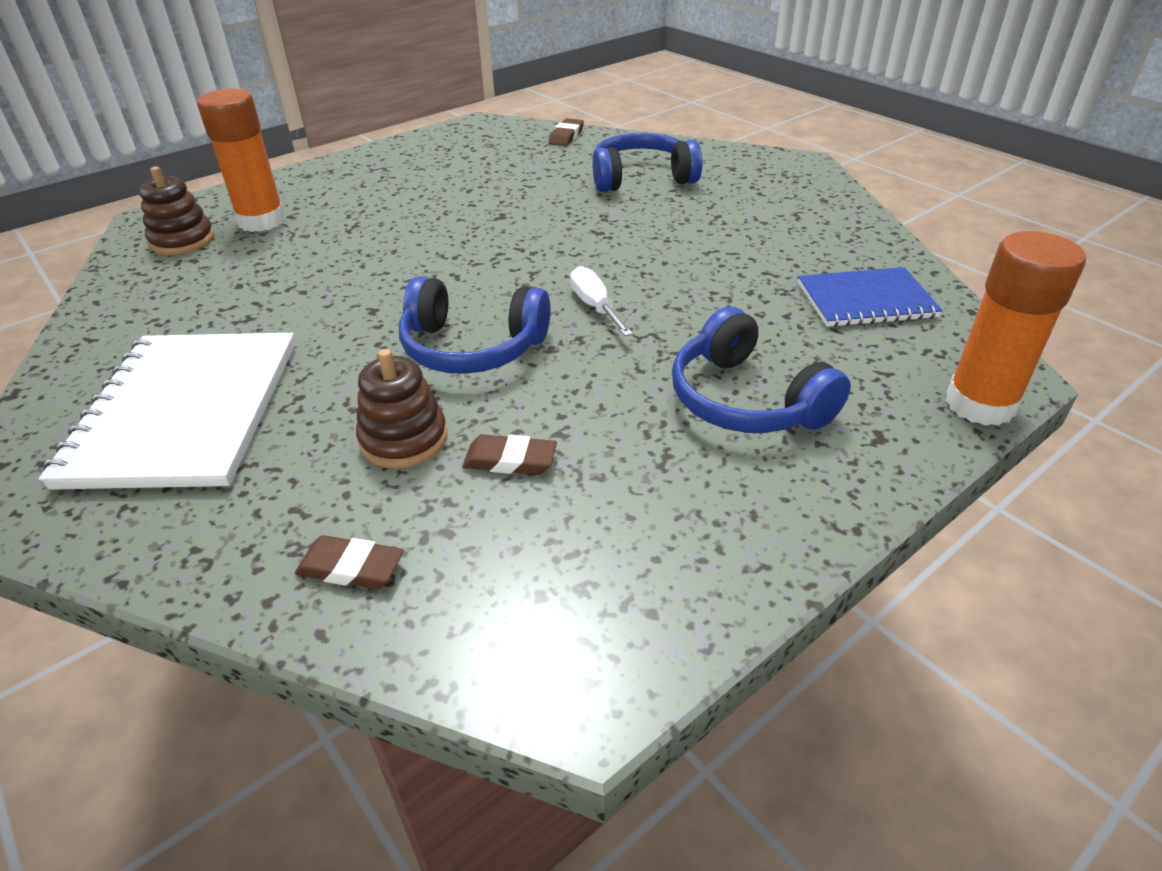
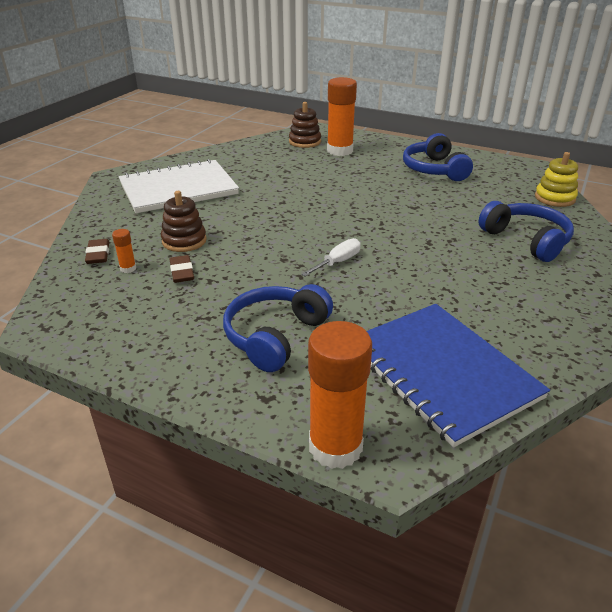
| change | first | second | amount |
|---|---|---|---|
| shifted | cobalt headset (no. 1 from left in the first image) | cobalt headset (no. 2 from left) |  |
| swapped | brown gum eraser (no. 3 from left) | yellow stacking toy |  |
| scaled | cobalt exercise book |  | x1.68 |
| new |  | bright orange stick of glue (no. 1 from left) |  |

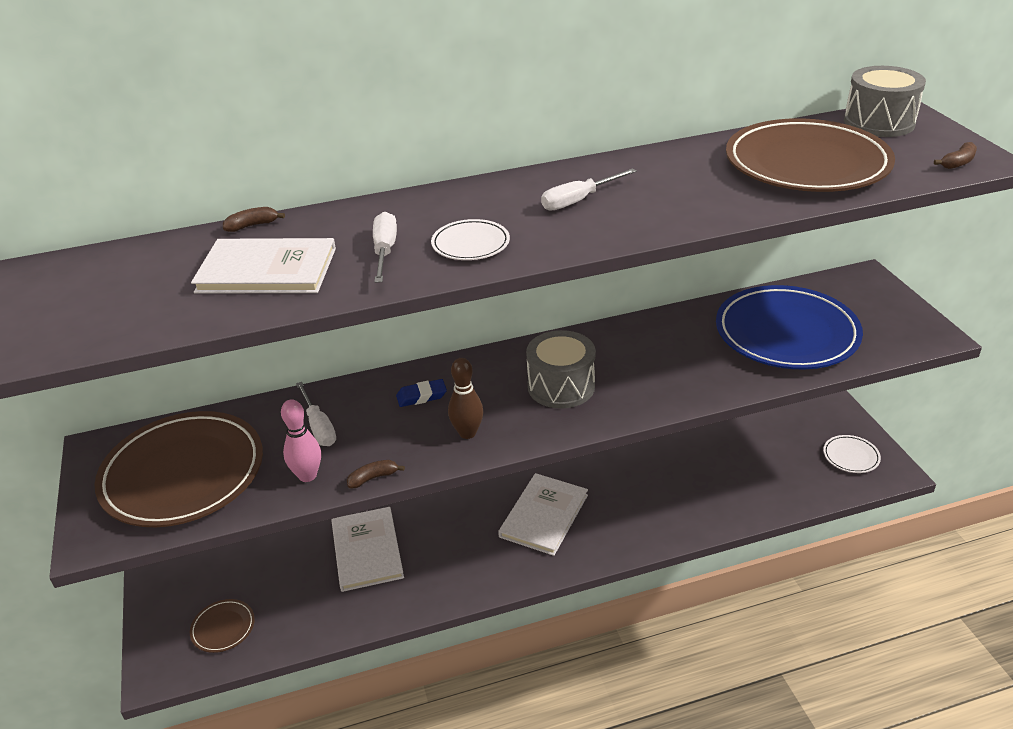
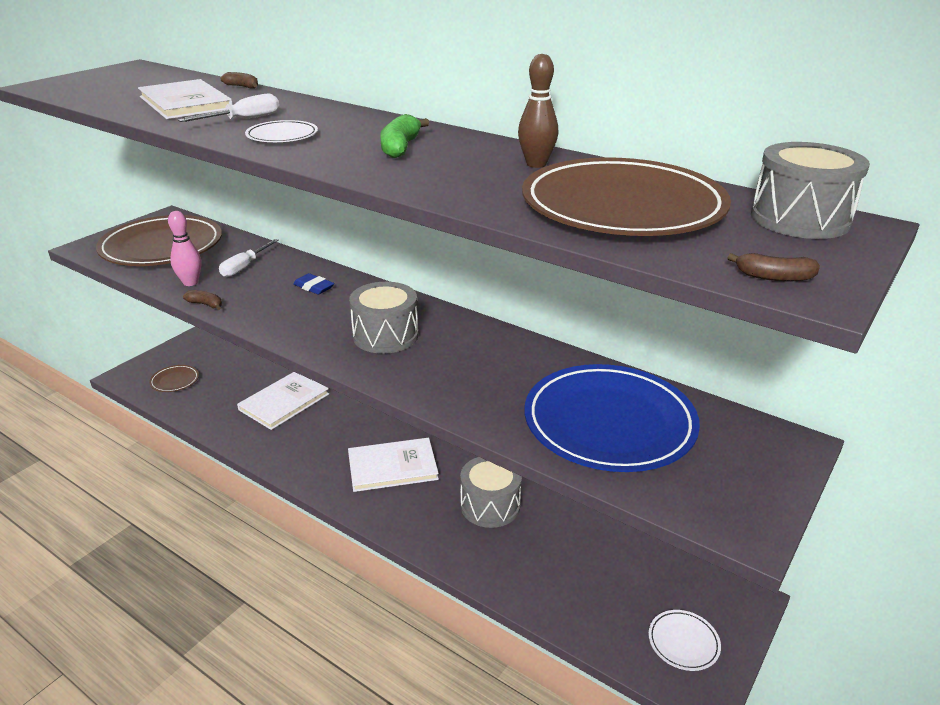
| change | first | second | amount |
|---|---|---|---|
| shifted | brown skittle |  |  |
| swapped | pure white screwdriver (no. 3 from left) | green banana |  |
| new |  | grey toy drum (no. 2 from left) |  |

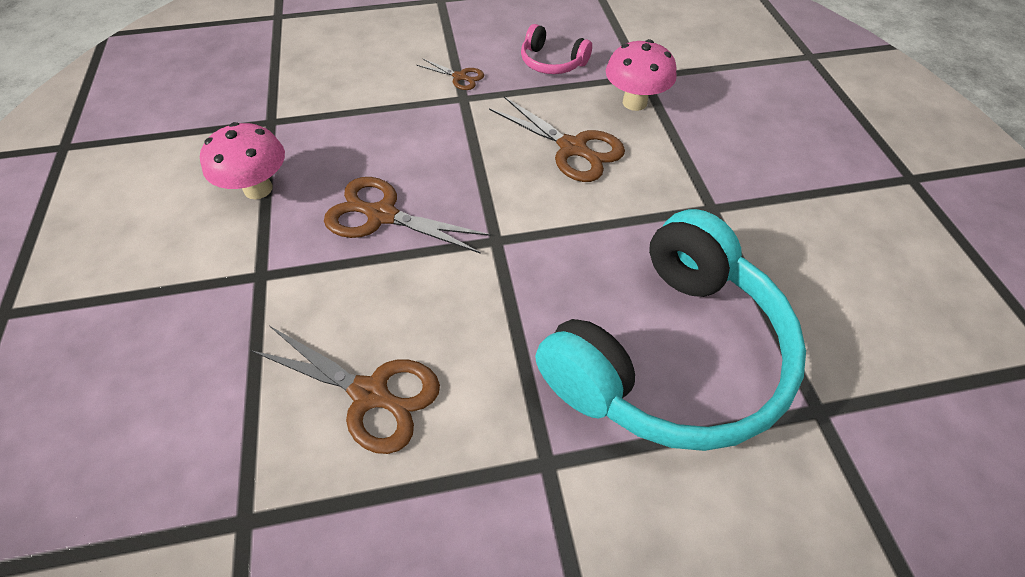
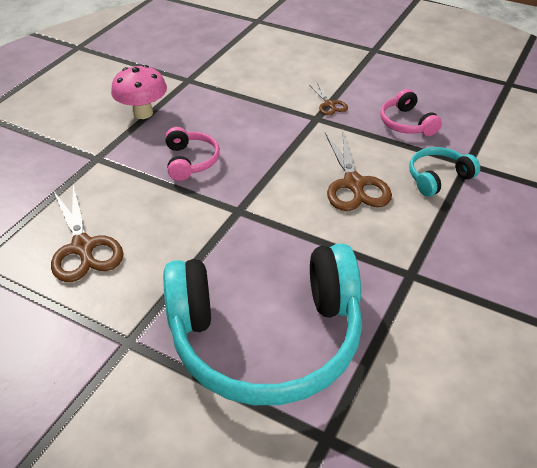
| change | first | second | amount |
|---|---|---|---|
| swapped | brown scissors (no. 2 from left) | pink headset (no. 1 from left) |  |
| swapped | pink fungus (no. 2 from left) | turquoise headset (no. 2 from left) |  |

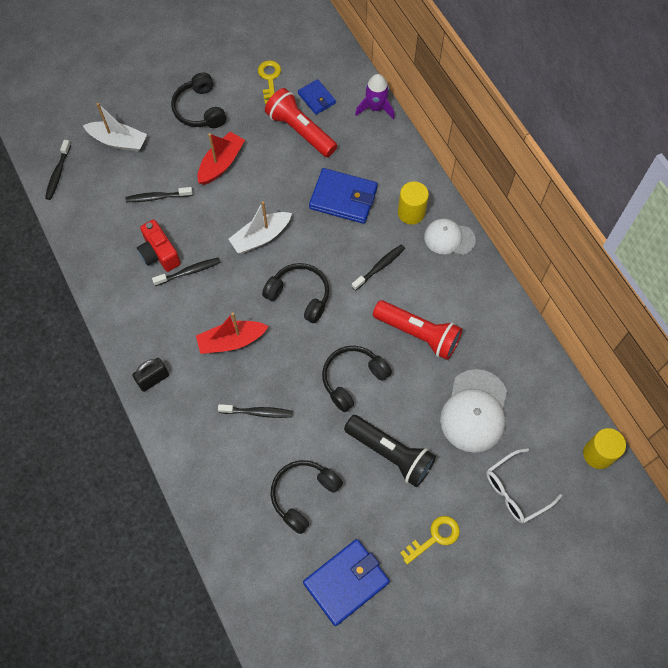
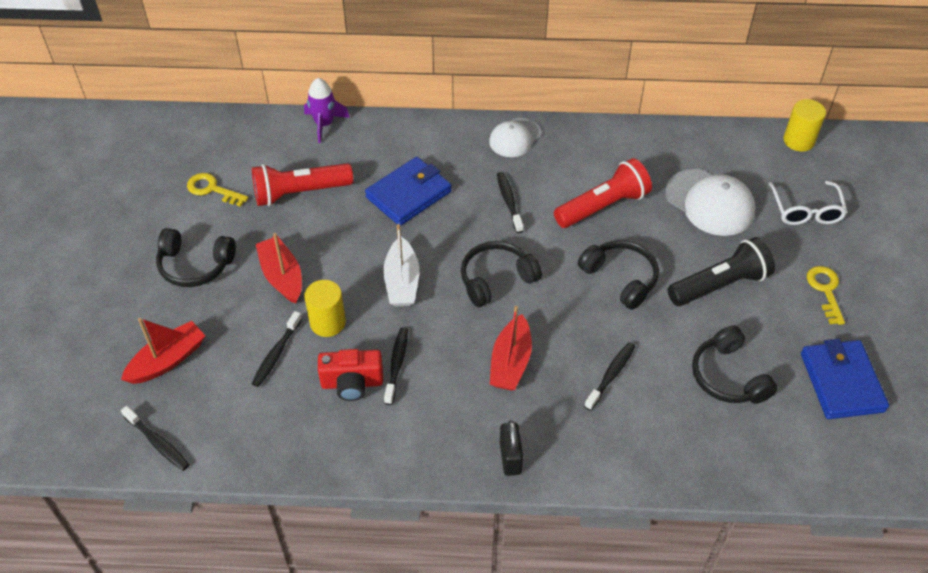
| change | first | second | amount |
|---|---|---|---|
| repainted | pure white boat (no. 1 from left) | scarlet boat (no. 1 from left) |  |
| gone | cobalt billfold (no. 1 from left) |  |  |
| rotated | jet-black headset (no. 4 from left in the first image) | jet-black headset (no. 3 from left) | 150 degrees clockwise |
| shifted | yellow solid cylinder (no. 1 from left) |  |  |

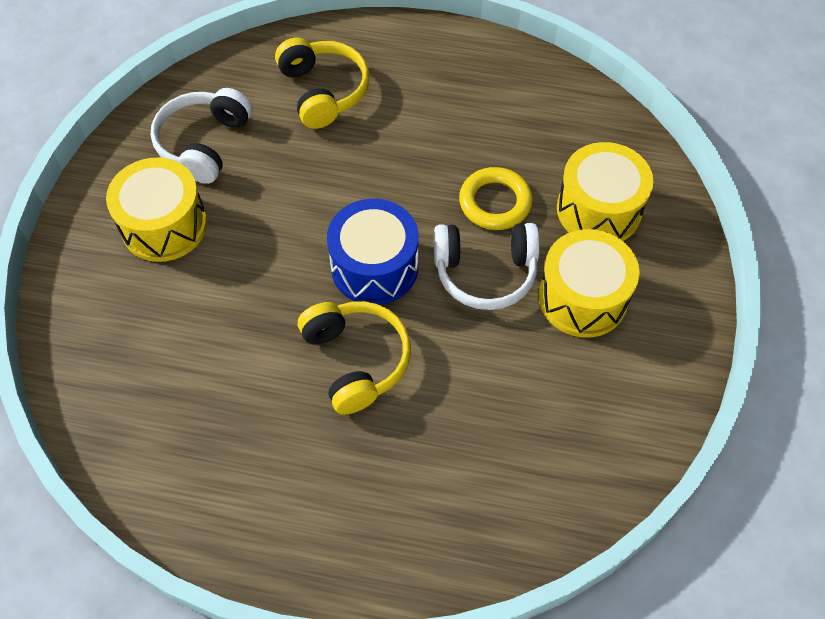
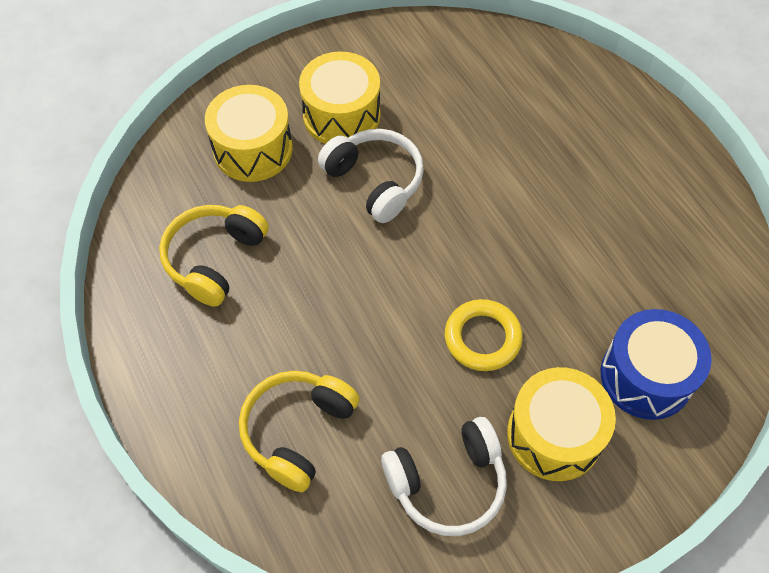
| change | first | second | amount |
|---|---|---|---|
| shifted | yellow headset (no. 2 from left in the first image) | yellow headset (no. 1 from left) |  |
| shifted | cobalt toy drum |  |  |
| shifted | yellow torus |  |  |

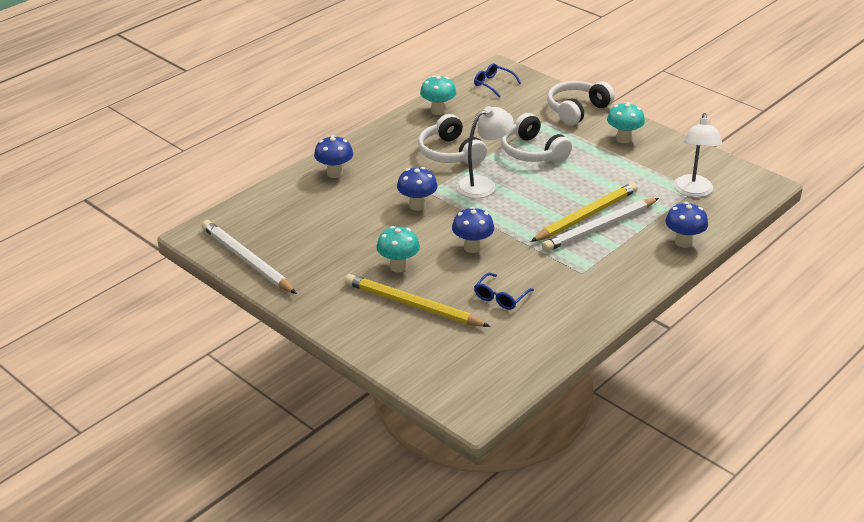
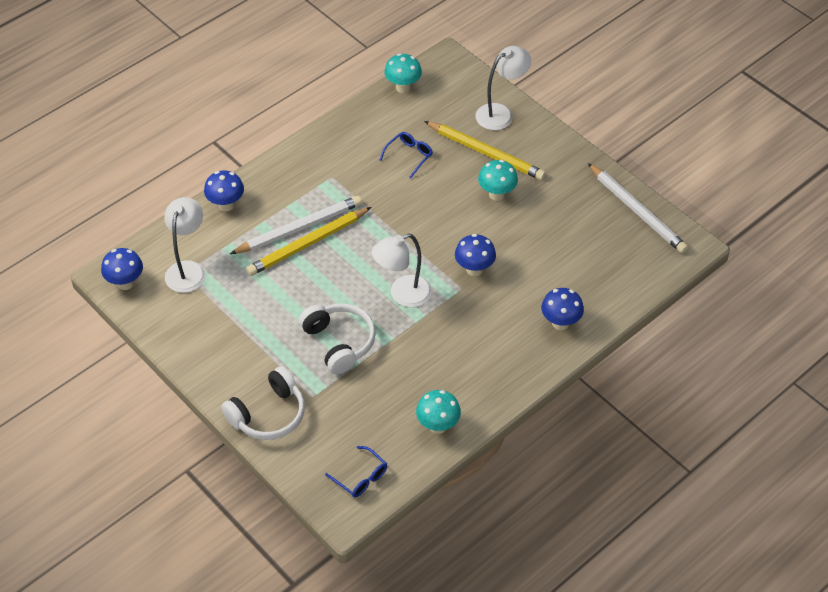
| change | first | second | amount |
|---|---|---|---|
| gone | pure white headset (no. 1 from left) |  |  |
| shifted | cobalt fungus (no. 3 from left in the first image) | cobalt fungus (no. 1 from left) |  |
| shifted | turquoise fungus (no. 3 from left in the first image) | turquoise fungus (no. 1 from left) |  |
| new |  | pure white lamp (no. 3 from left) |  |

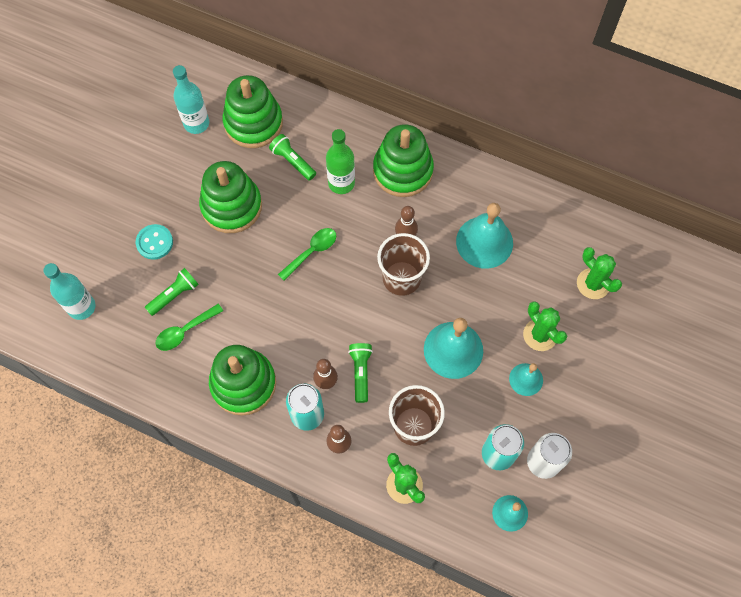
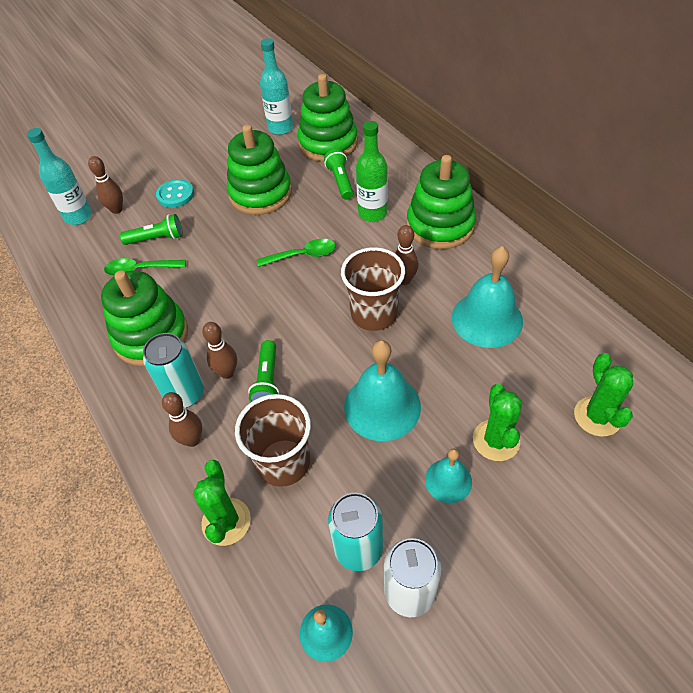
| change | first | second | amount |
|---|---|---|---|
| rotated | green flashlight (no. 3 from left in the first image) | green flashlight (no. 2 from left) | 150 degrees clockwise |
| new |  | brown skittle (no. 1 from left) |  |

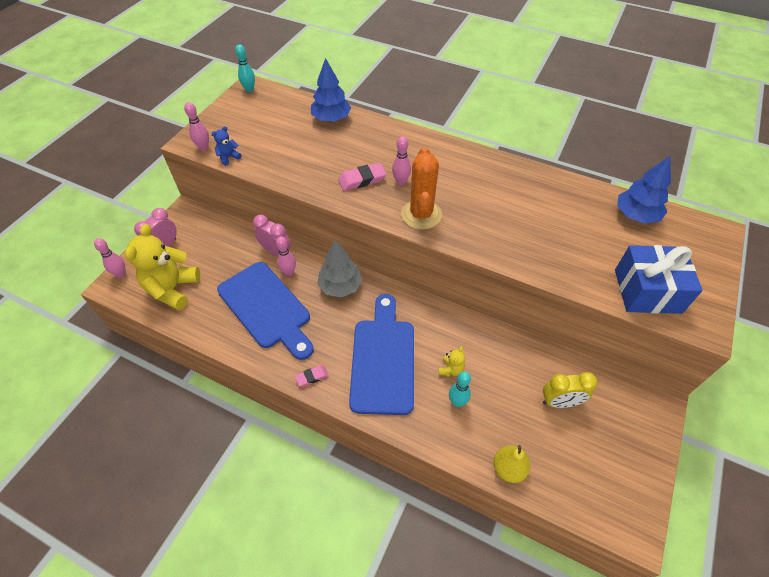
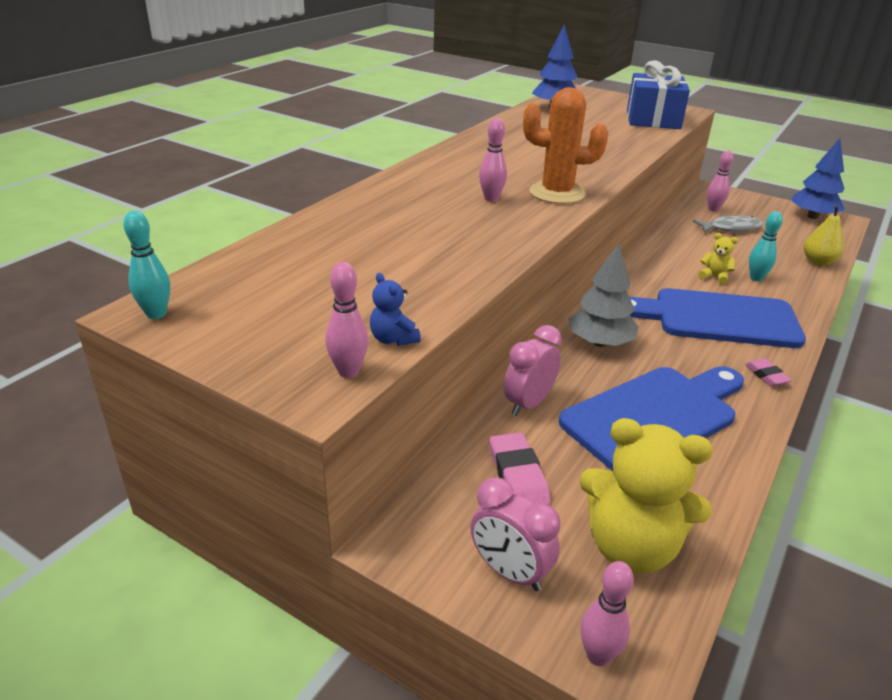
| change | first | second | amount |
|---|---|---|---|
| shifted | pink skittle (no. 3 from left in the first image) | pink skittle (no. 4 from left) |  |
| shifted | cobalt tree (no. 1 from left in the first image) | cobalt tree (no. 2 from left) |  |
| shifted | pink gum eraser (no. 2 from left in the first image) | pink gum eraser (no. 1 from left) |  |
| swapped | yellow alarm clock | grey fish figure |  |

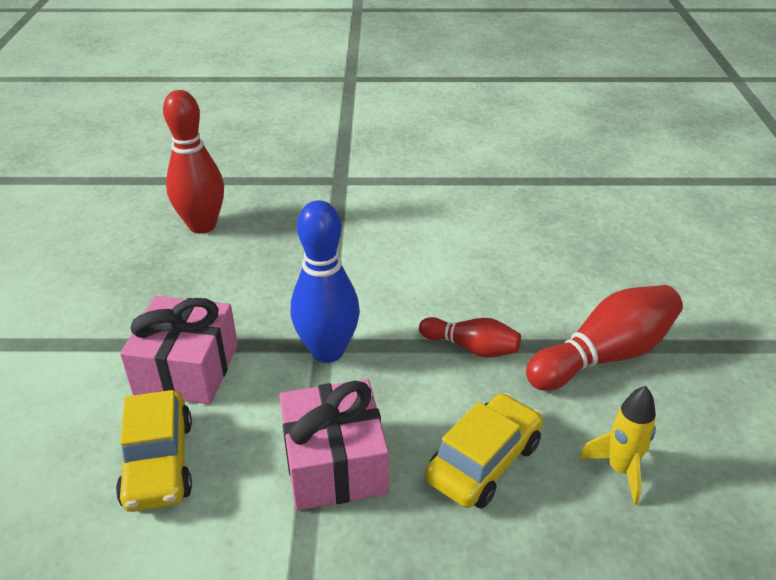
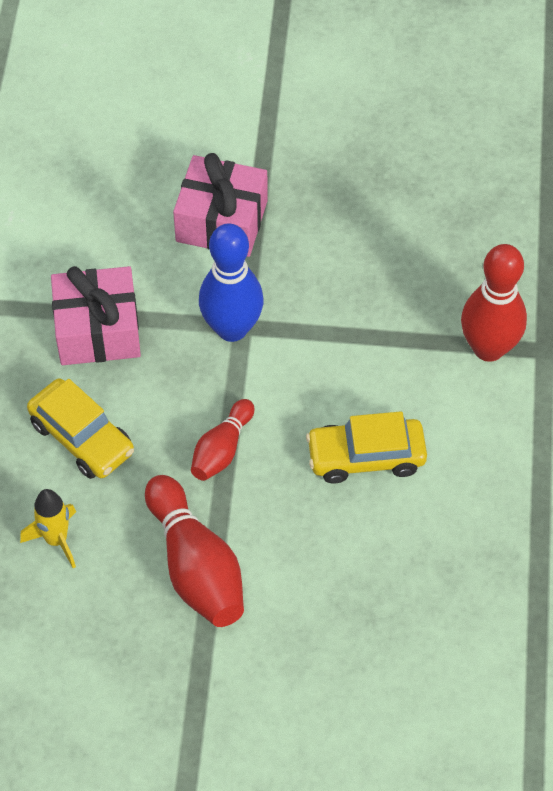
| change | first | second | amount |
|---|---|---|---|
| shifted | yellow toy car (no. 1 from left in the first image) | yellow toy car (no. 2 from left) |  |
| shifted | scarlet skittle (no. 1 from left in the first image) | scarlet skittle (no. 3 from left) |  |

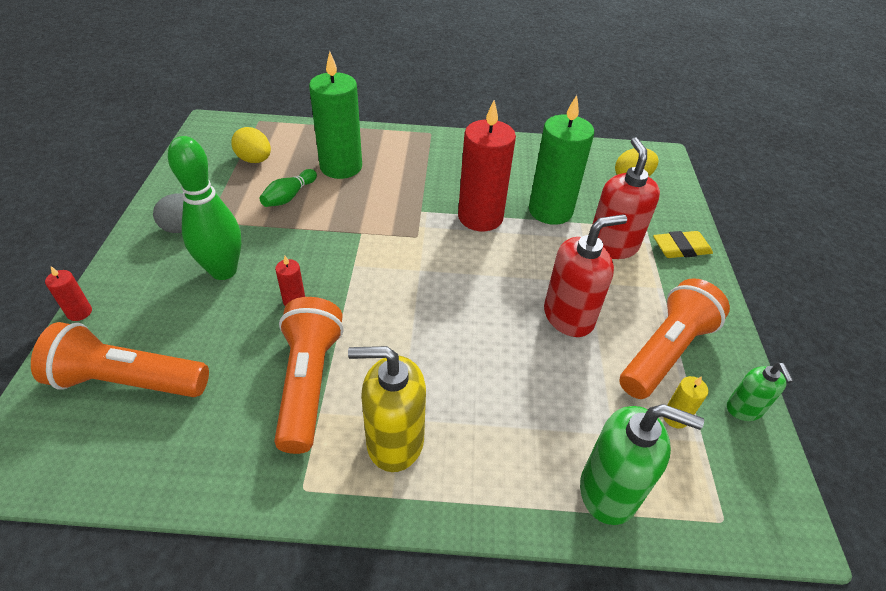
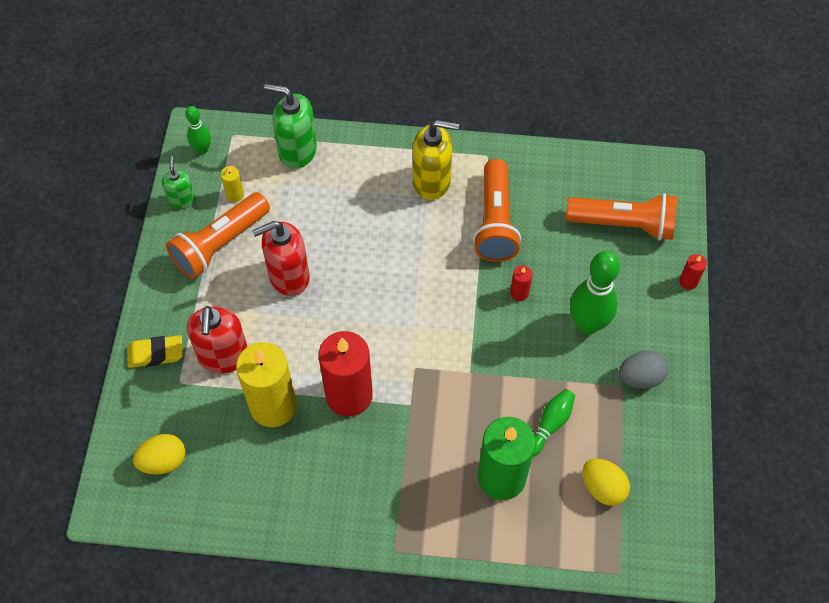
| change | first | second | amount |
|---|---|---|---|
| repainted | green candle (no. 2 from left) | yellow candle (no. 2 from left) |  |
| new |  | green skittle (no. 1 from left) |  |

